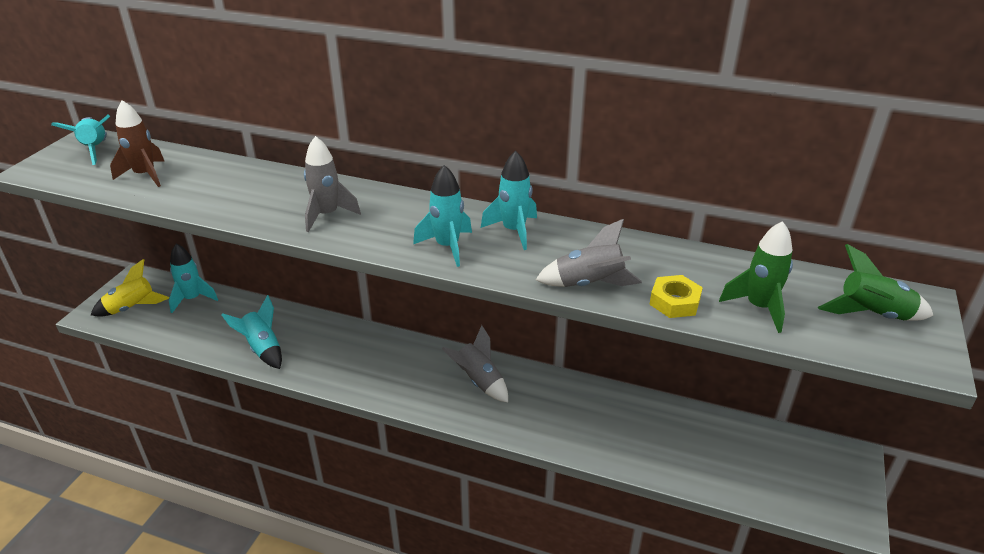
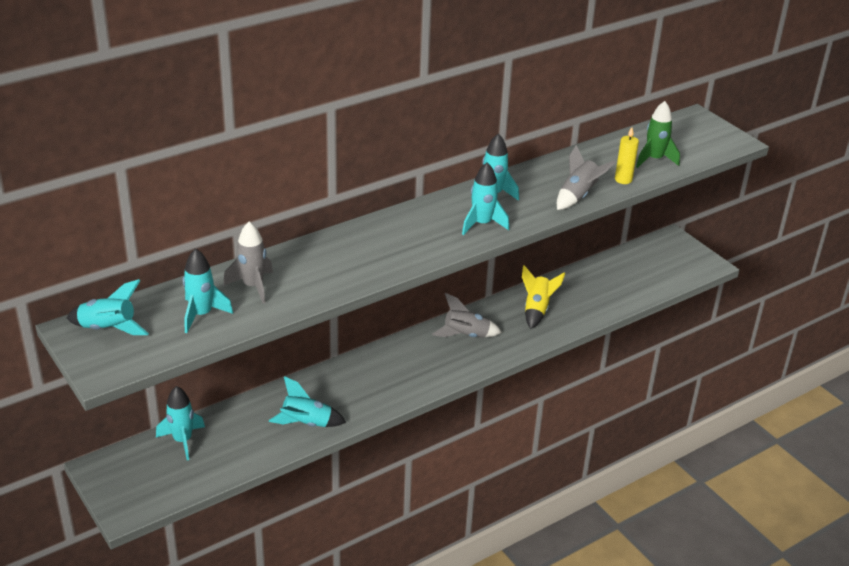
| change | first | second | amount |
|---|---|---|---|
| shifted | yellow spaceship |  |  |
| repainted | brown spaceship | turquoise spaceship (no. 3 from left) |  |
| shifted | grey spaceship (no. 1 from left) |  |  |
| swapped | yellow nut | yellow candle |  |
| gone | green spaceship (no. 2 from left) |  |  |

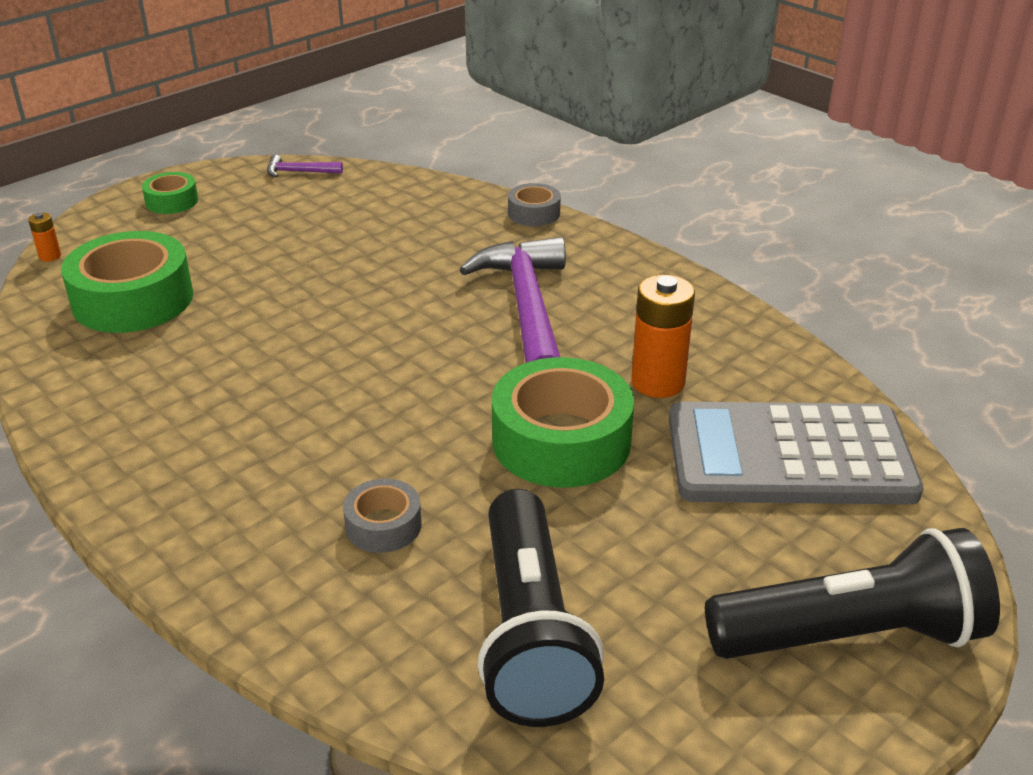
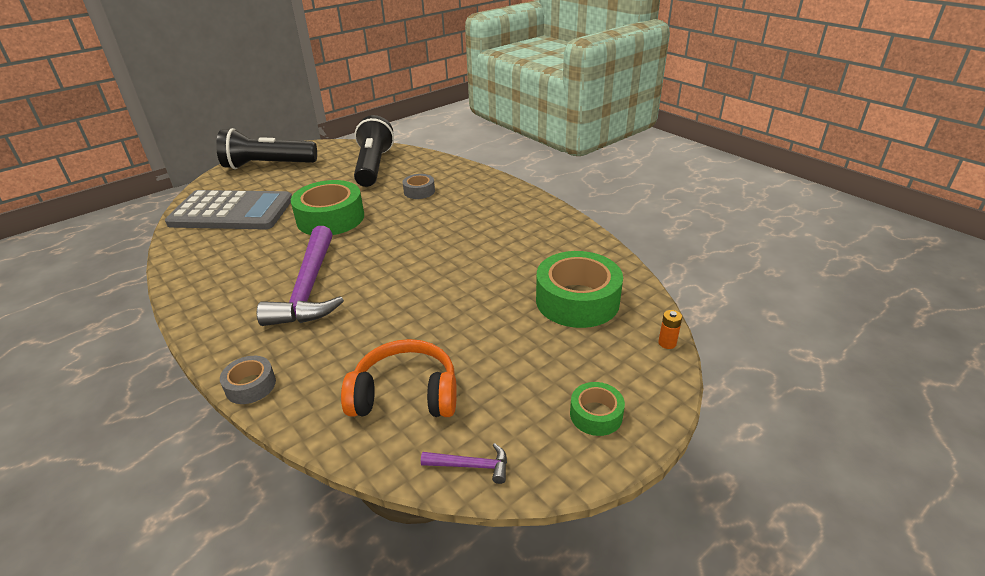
| change | first | second | amount |
|---|---|---|---|
| gone | bright orange power cell (no. 2 from left) |  |  |
| new |  | bright orange headset |  |

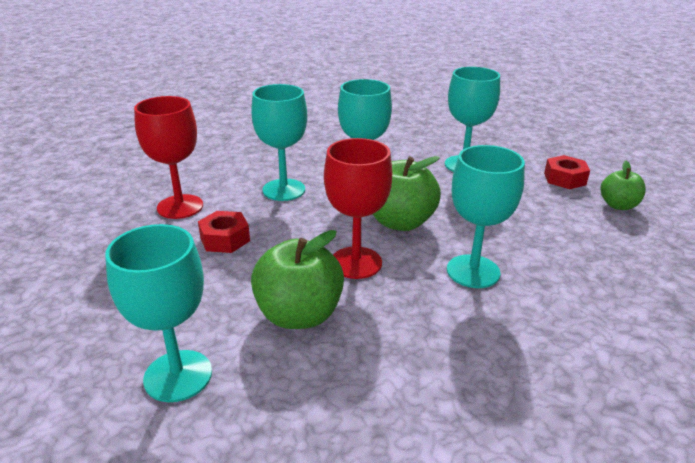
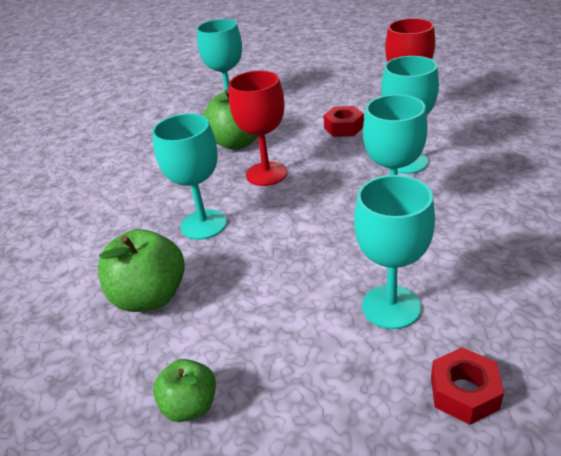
| change | first | second | amount |
|---|---|---|---|
| shifted | green toy apple (no. 2 from left in the first image) | green toy apple (no. 1 from left) |  |
| shifted | scarlet nut (no. 2 from left) |  |  |

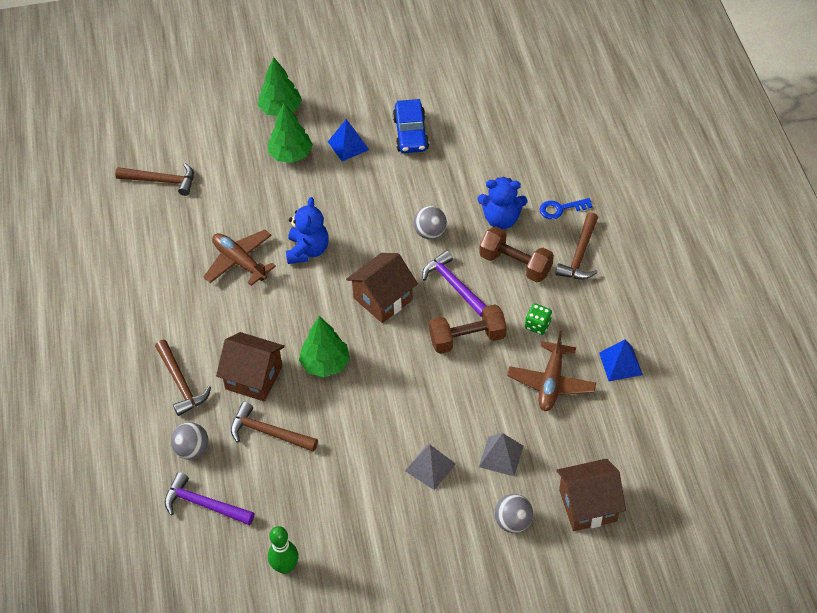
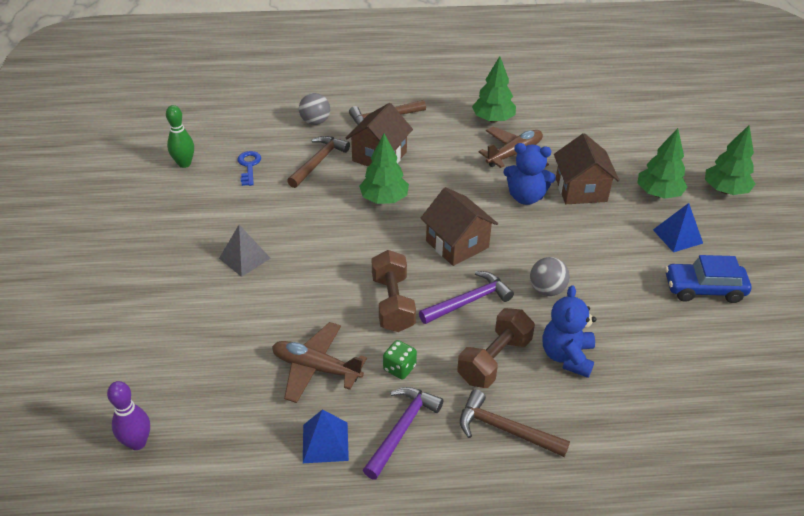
| change | first | second | amount |
|---|---|---|---|
| gone | brown hammer (no. 1 from left) |  |  |
| shifted | purple hammer (no. 1 from left) |  |  |
| gone | grey pyramid shape (no. 2 from left) |  |  |
| gone | grey play ball (no. 3 from left) |  |  |
| shifted | cobalt key |  |  |
| shifted | brown toy house (no. 3 from left) |  |  |
| new |  | purple skittle |  |
| new |  | green tree (no. 2 from left) |  |

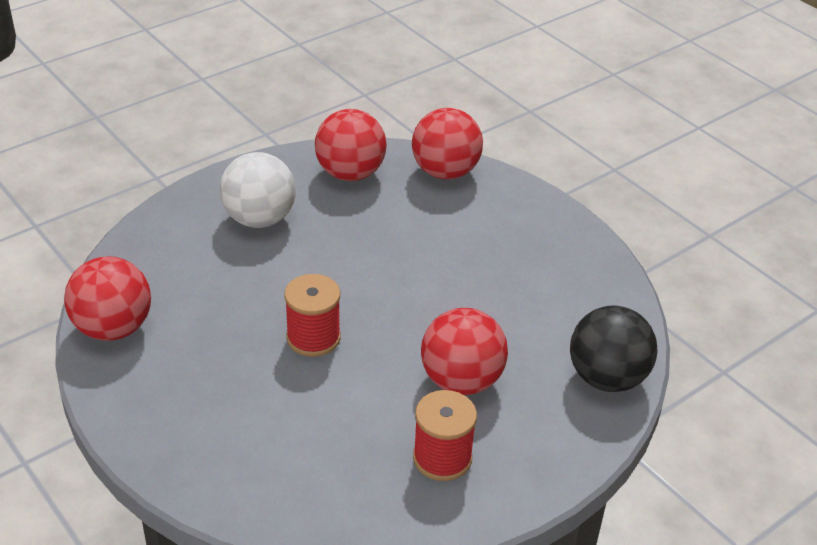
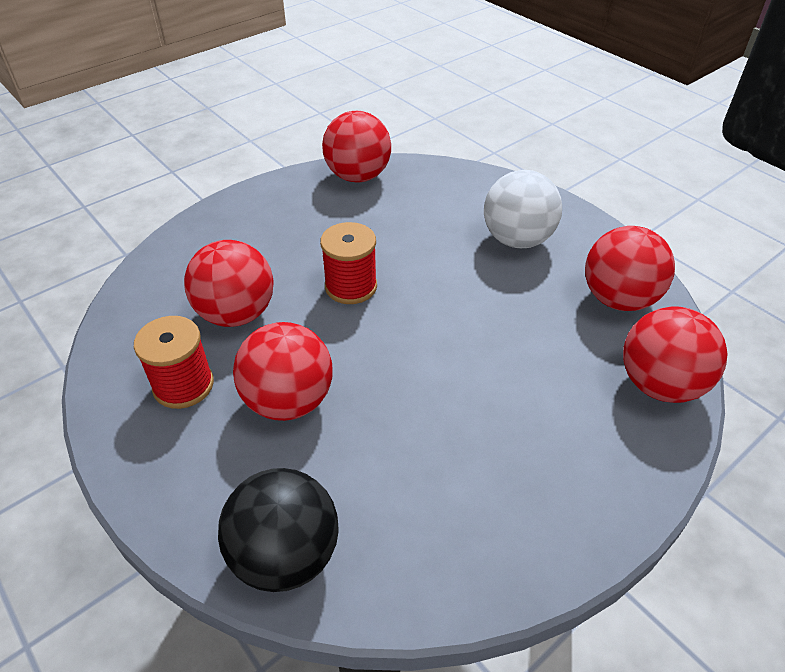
| change | first | second | amount |
|---|---|---|---|
| new |  | scarlet play ball (no. 1 from left) |  |

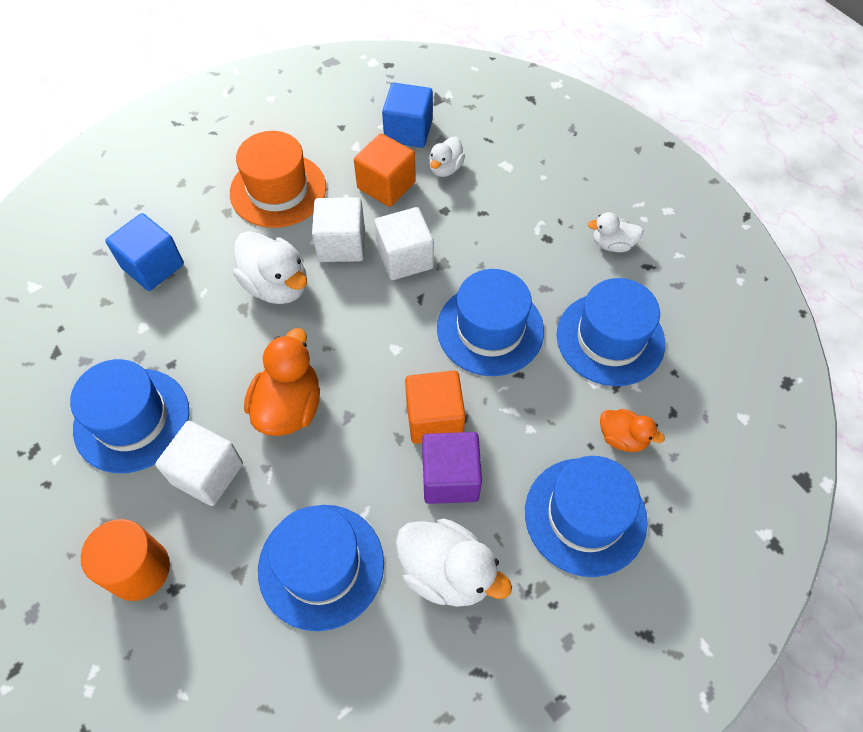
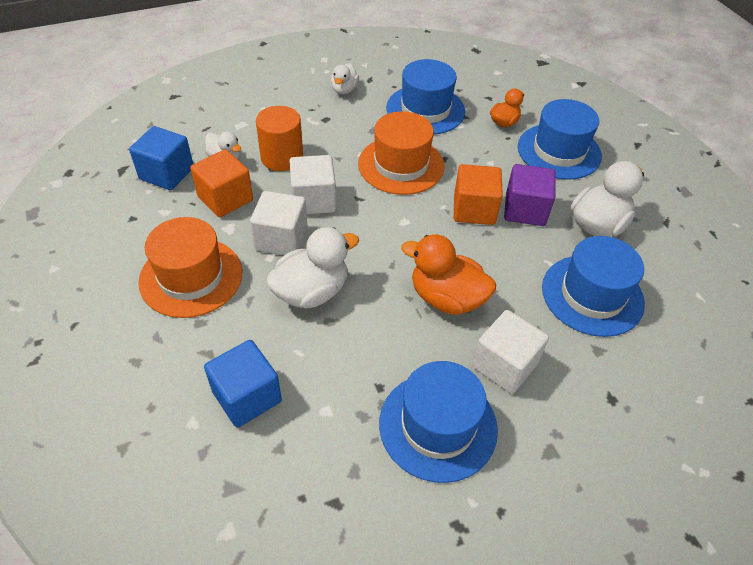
| change | first | second | amount |
|---|---|---|---|
| shifted | bright orange solid cylinder |  |  |
| repainted | cobalt tall hat (no. 3 from left) | bright orange tall hat (no. 2 from left) |  |

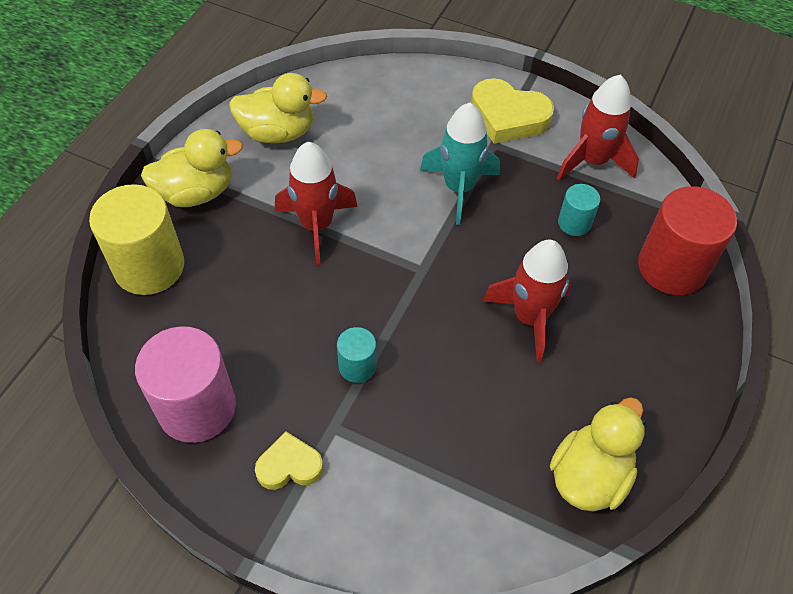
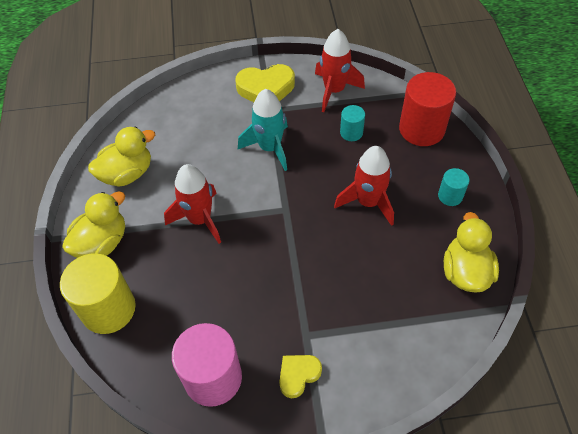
| change | first | second | amount |
|---|---|---|---|
| shifted | turquoise solid cylinder (no. 1 from left in the first image) | turquoise solid cylinder (no. 2 from left) |  |

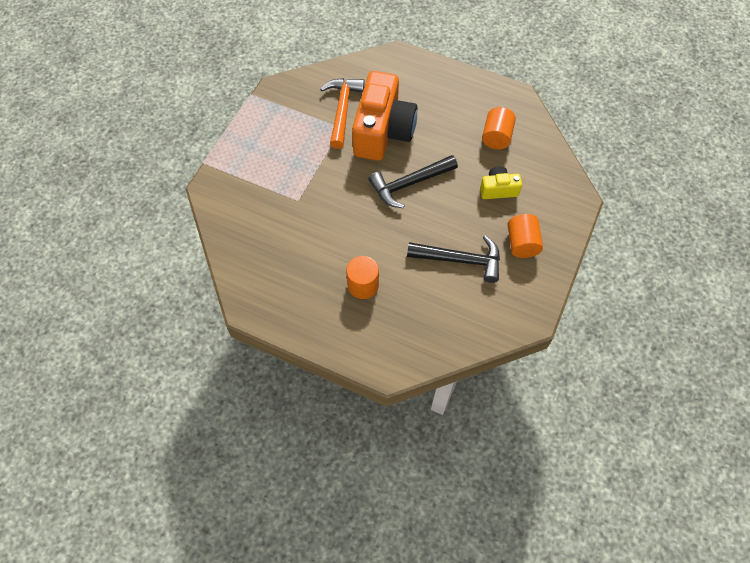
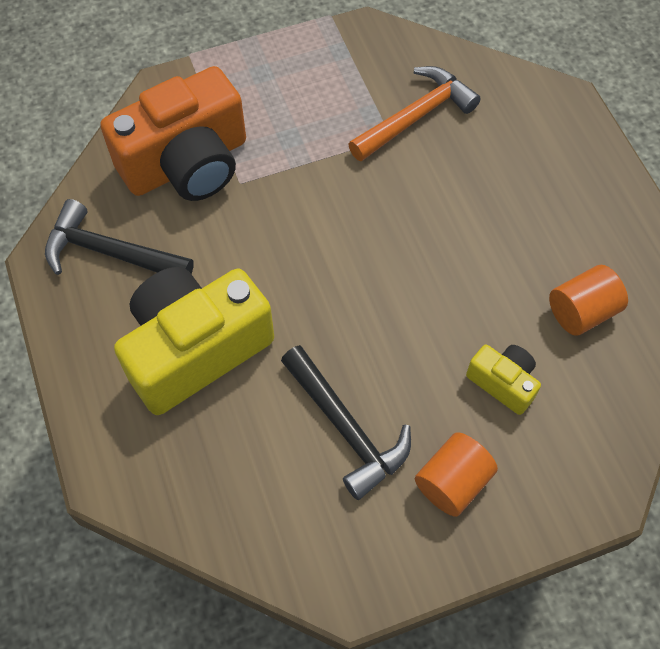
| change | first | second | amount |
|---|---|---|---|
| swapped | bright orange solid cylinder (no. 1 from left) | yellow compact camera (no. 1 from left) |  |
| shifted | bright orange compact camera |  |  |
| shifted | jet-black hammer (no. 1 from left) |  |  |

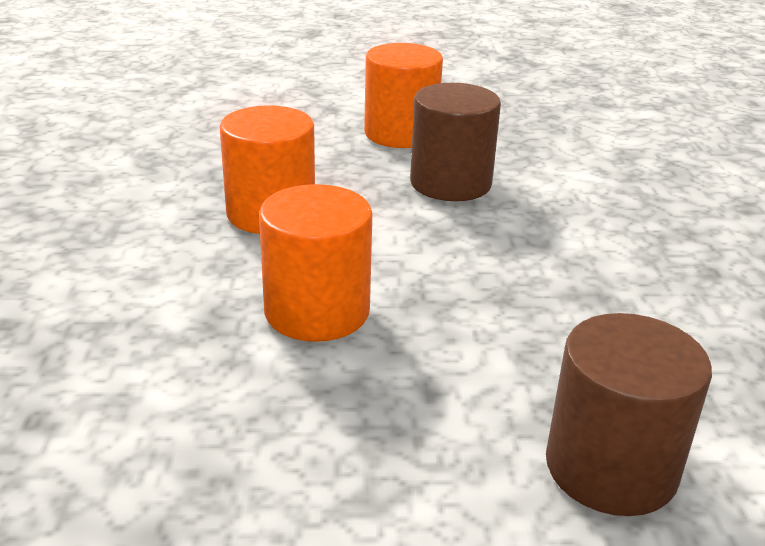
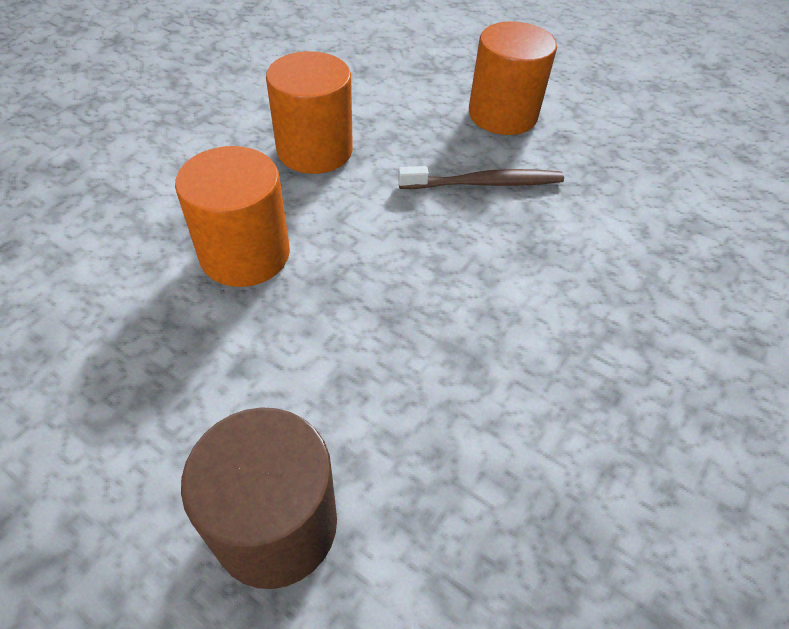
| change | first | second | amount |
|---|---|---|---|
| swapped | brown solid cylinder (no. 1 from left) | brown dental brush |  |

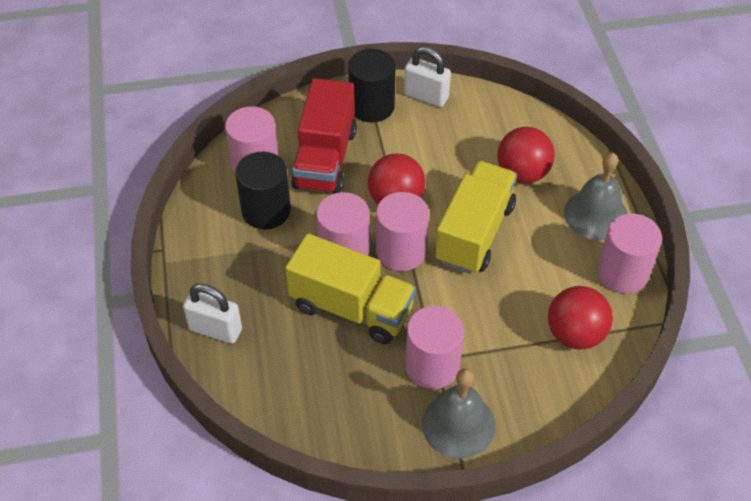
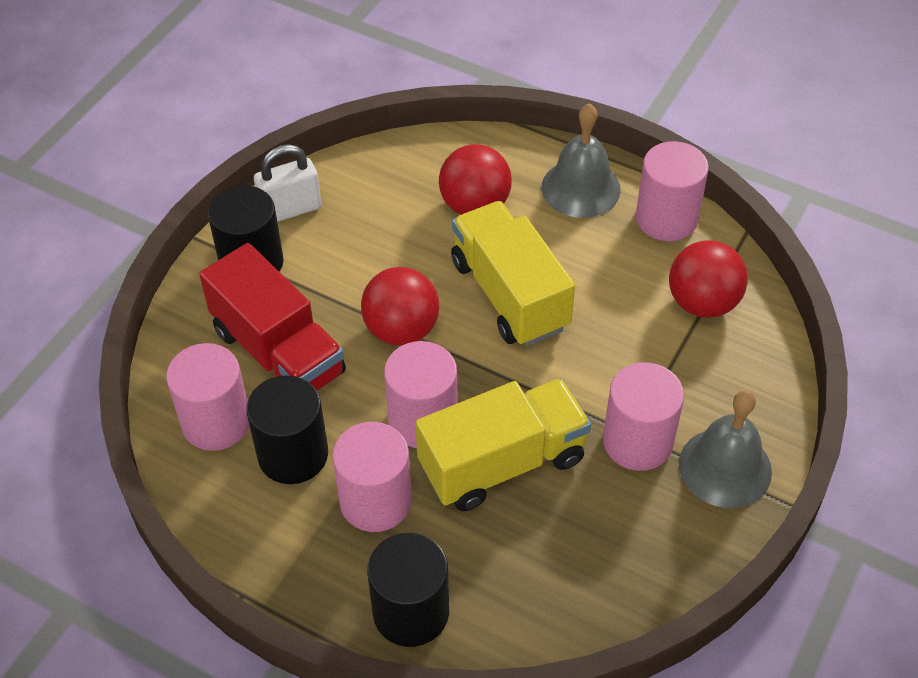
| change | first | second | amount |
|---|---|---|---|
| swapped | pure white small lock (no. 1 from left) | jet-black solid cylinder (no. 3 from left) |  |
| shifted | pink solid cylinder (no. 3 from left in the first image) | pink solid cylinder (no. 2 from left) |  |

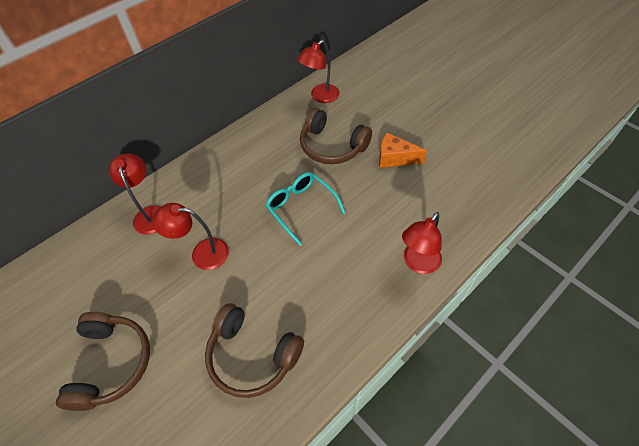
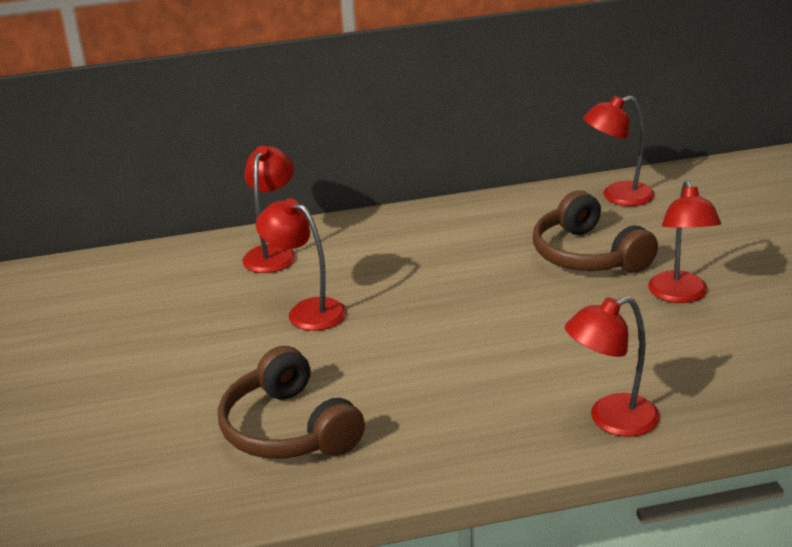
| change | first | second | amount |
|---|---|---|---|
| gone | brown headset (no. 1 from left) |  |  |
| gone | turquoise glasses |  |  |
| swapped | bright orange piece of cheese | scarlet lamp (no. 5 from left) |  |

